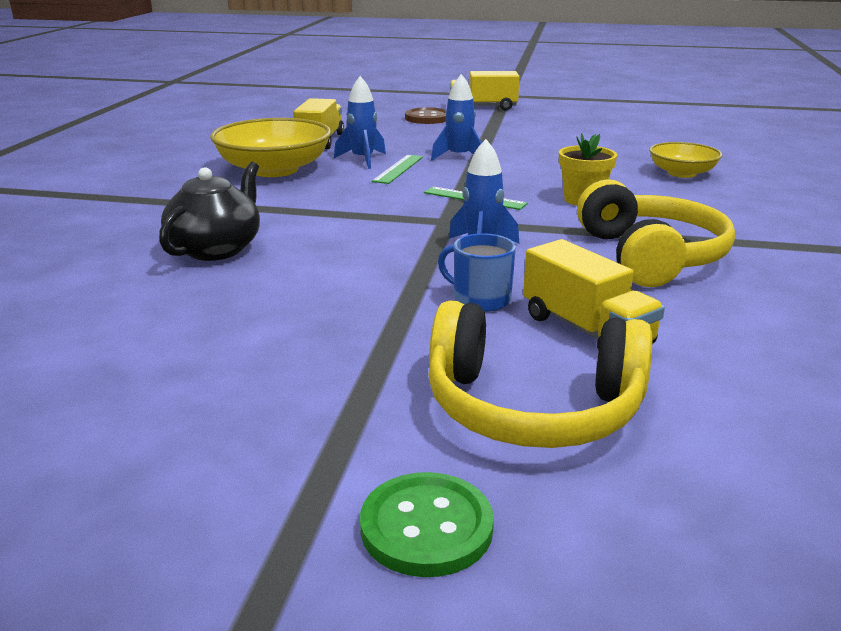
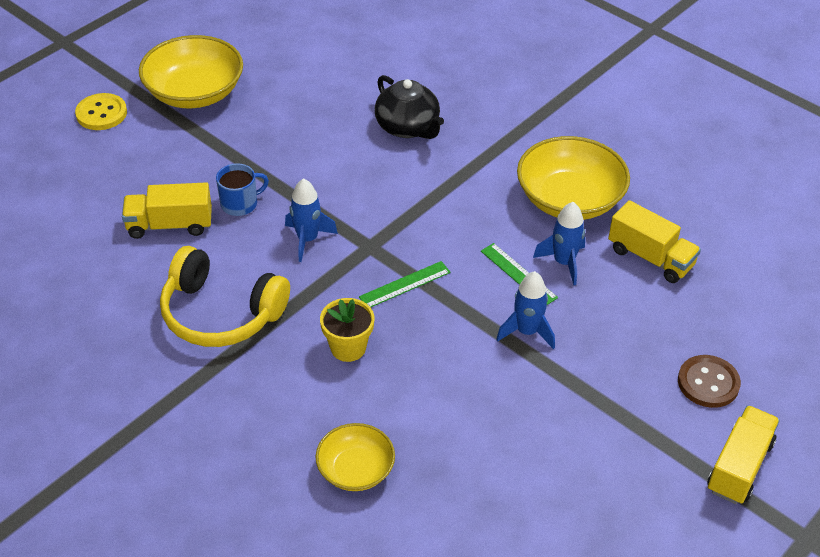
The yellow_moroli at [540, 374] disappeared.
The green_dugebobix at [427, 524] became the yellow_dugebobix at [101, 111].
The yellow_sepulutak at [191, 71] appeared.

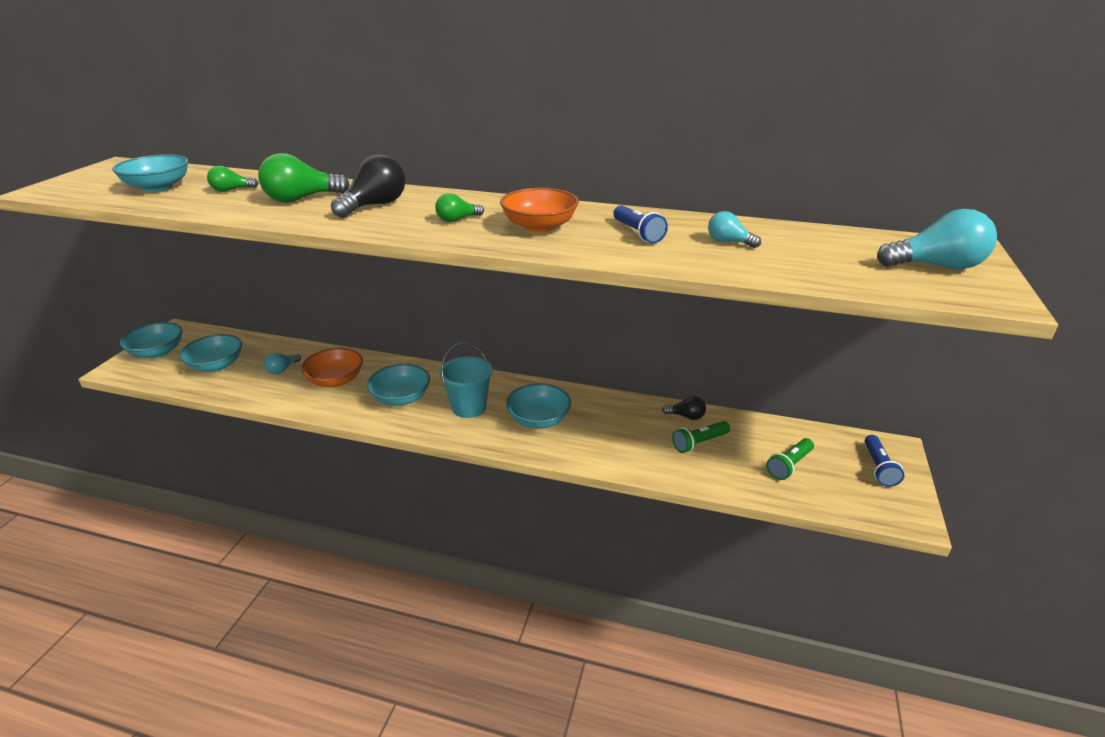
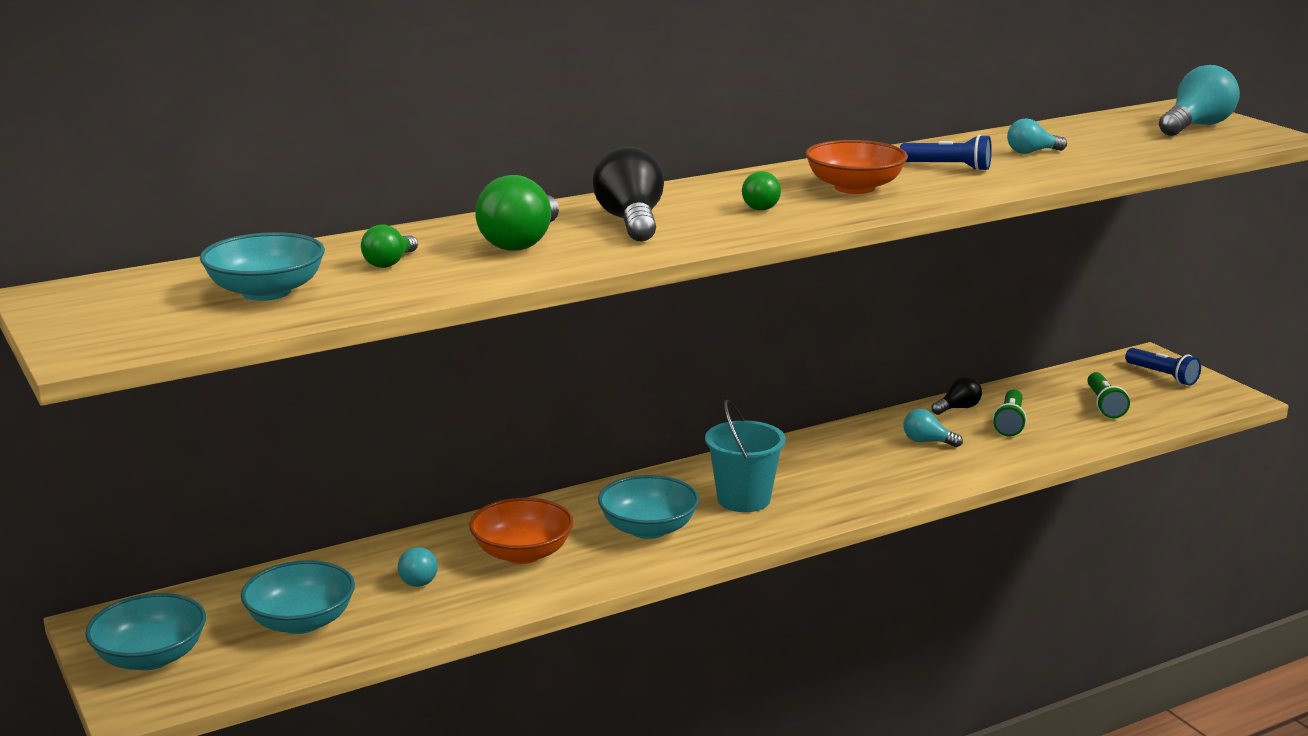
The turquoise_sepulutak at [538, 406] disappeared.
The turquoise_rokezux at [933, 428] appeared.

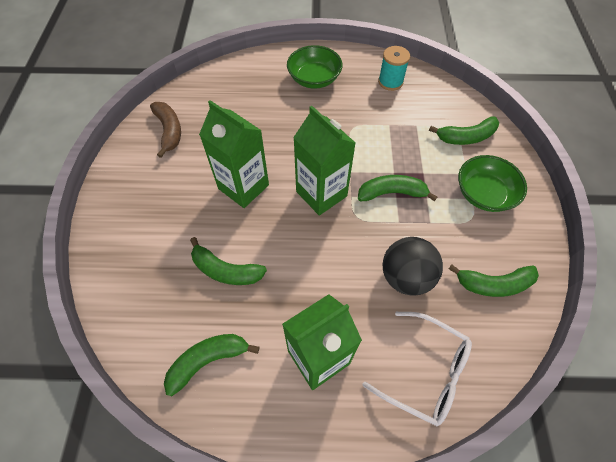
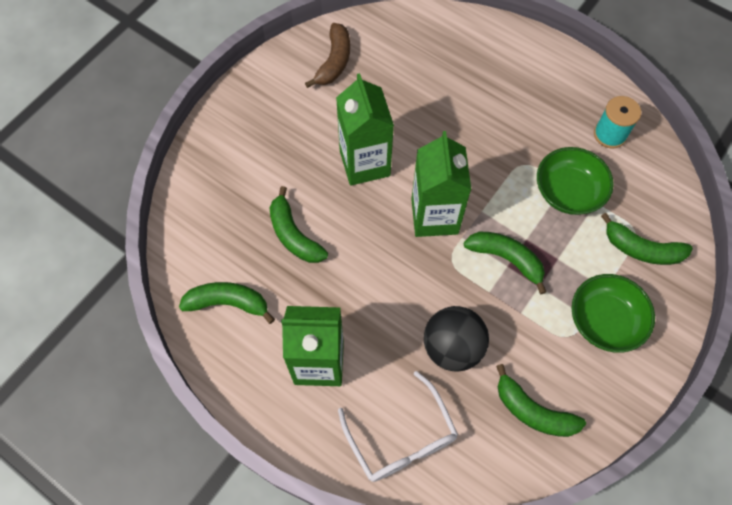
The green_sepulutak moved from [315, 67] to [575, 181].

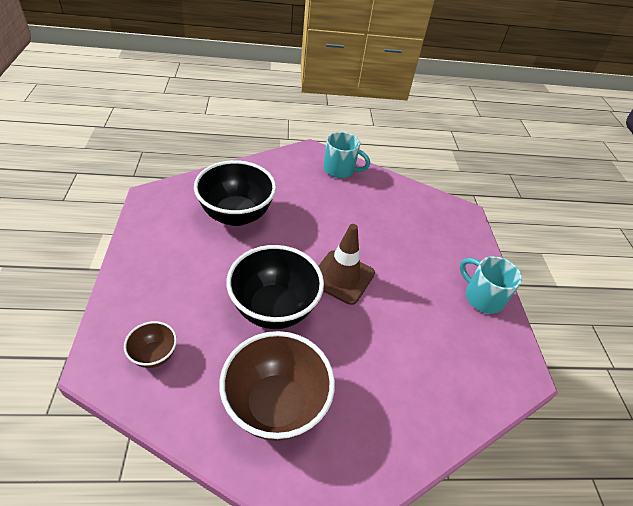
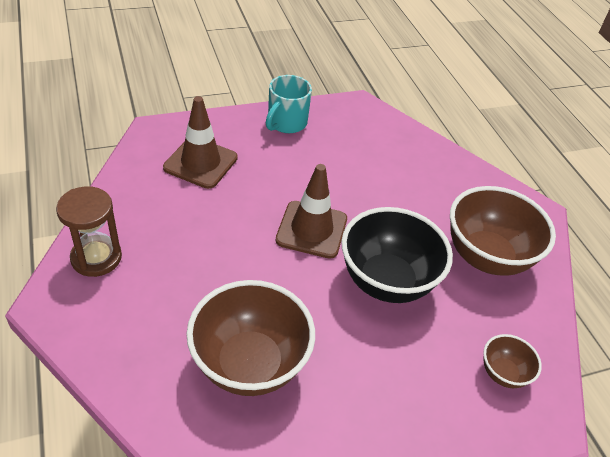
The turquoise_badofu at [347, 155] was replaced by the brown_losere at [89, 231].
The black_sepulutak at [235, 193] became the brown_sepulutak at [250, 338].
The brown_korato at [200, 142] appeared.

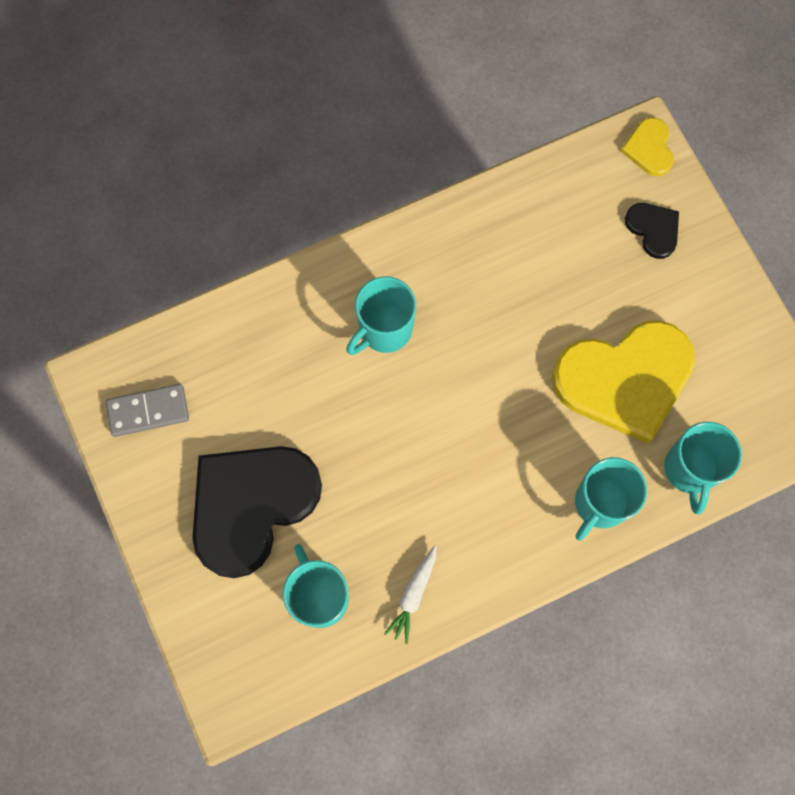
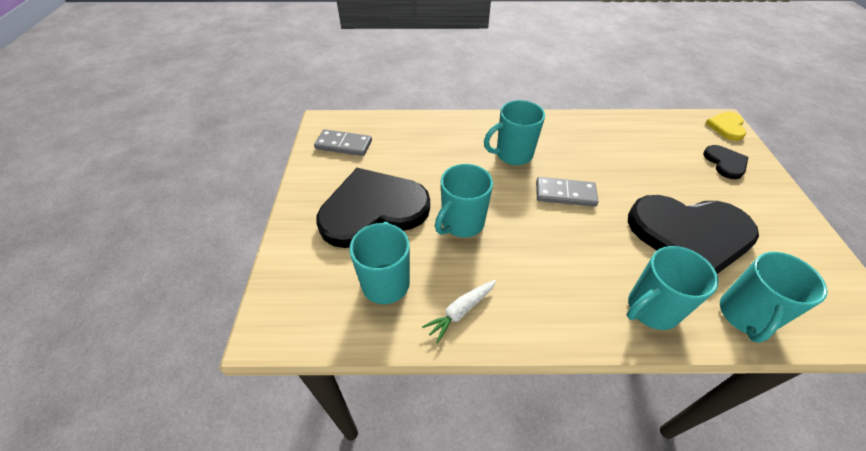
The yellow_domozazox at [623, 382] became the black_domozazox at [693, 234].
The turquoise_badofu at [464, 201] appeared.
The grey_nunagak at [567, 192] appeared.

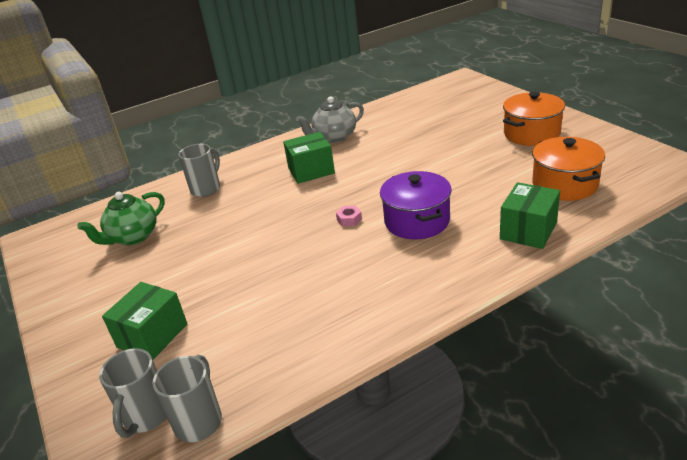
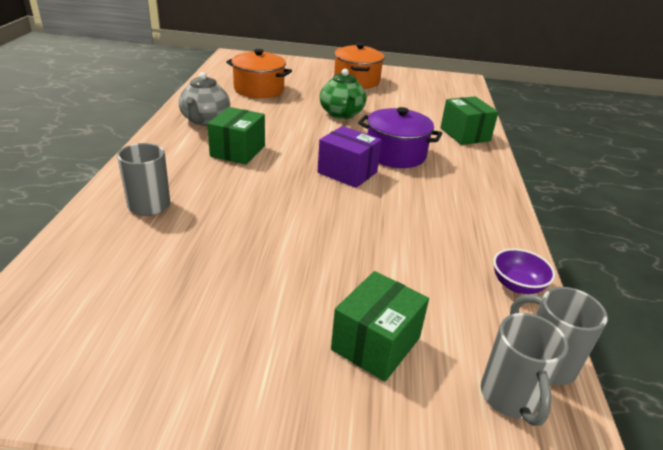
The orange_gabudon moved from [568, 169] to [259, 73].
The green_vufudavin moved from [121, 218] to [343, 94].
The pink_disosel at [349, 216] was replaced by the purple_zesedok at [350, 157].
The green_zesedok at [144, 320] turned 60 degrees clockwise.
The grey_badofu at [133, 393] turned 45 degrees clockwise.
The purple_sepulutak at [524, 271] appeared.

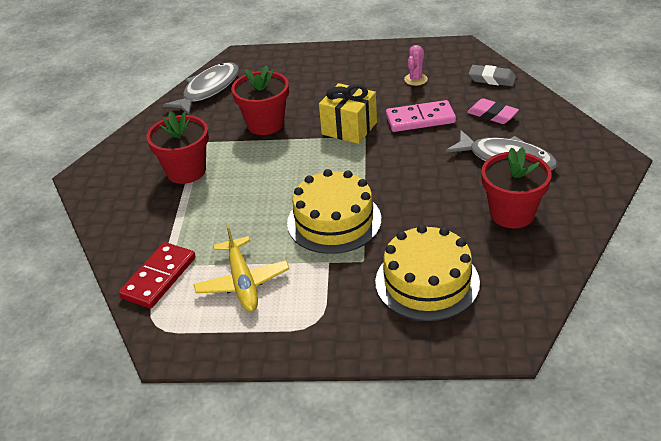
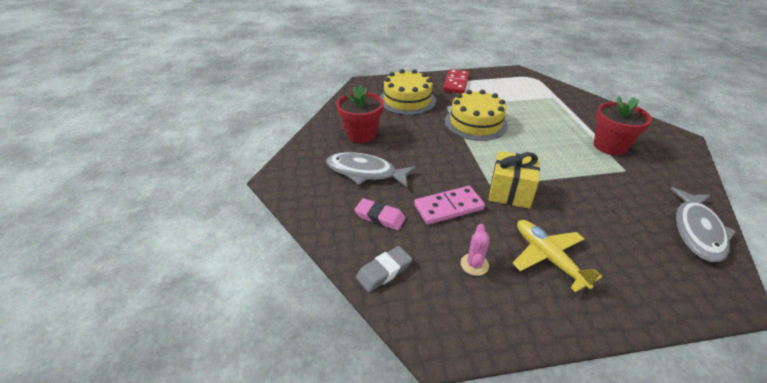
The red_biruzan at [260, 100] disappeared.
The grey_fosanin at [492, 75] turned 45 degrees counterclockwise.
The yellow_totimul moved from [242, 268] to [557, 256].
The red_nunagak moved from [157, 275] to [456, 81].

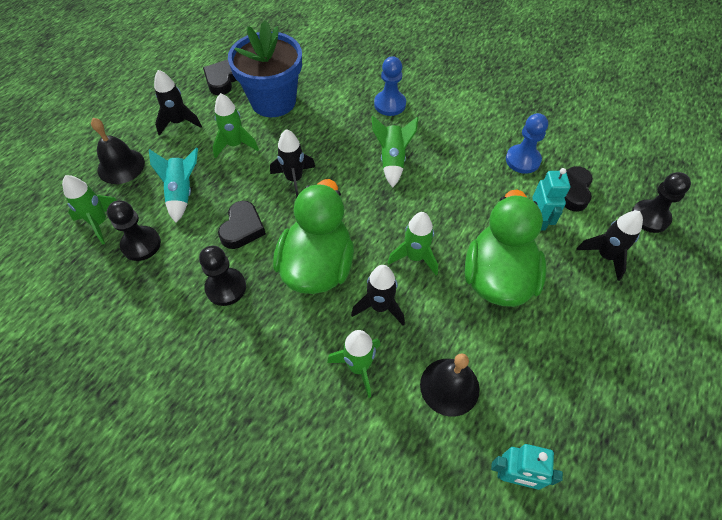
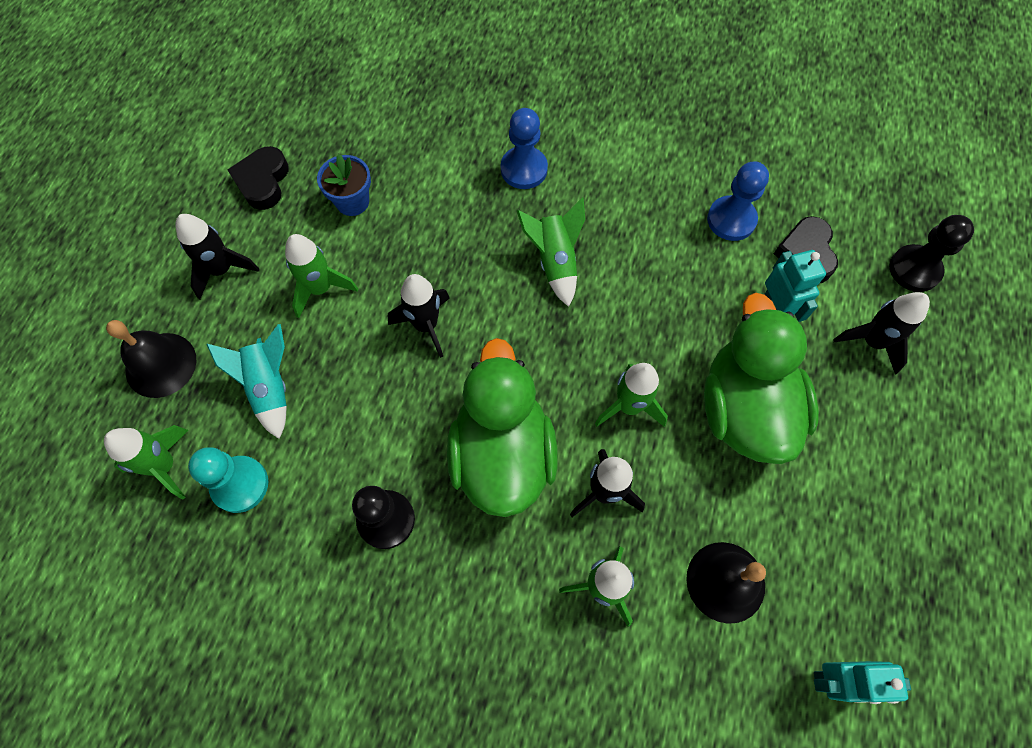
The blue_biruzan at [265, 68] changed to 0.49 times the size.
The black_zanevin at [134, 230] became the turquoise_zanevin at [228, 480].
The black_domozazox at [242, 225] disappeared.

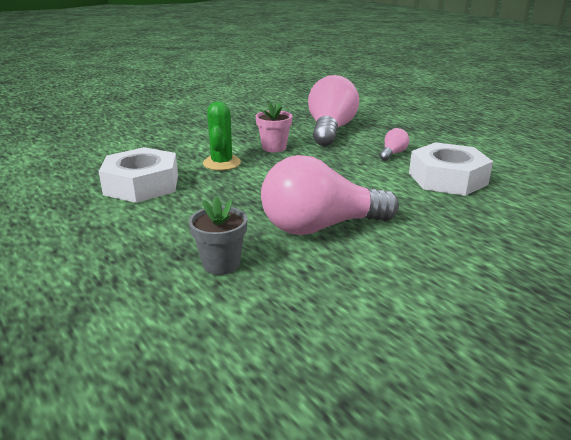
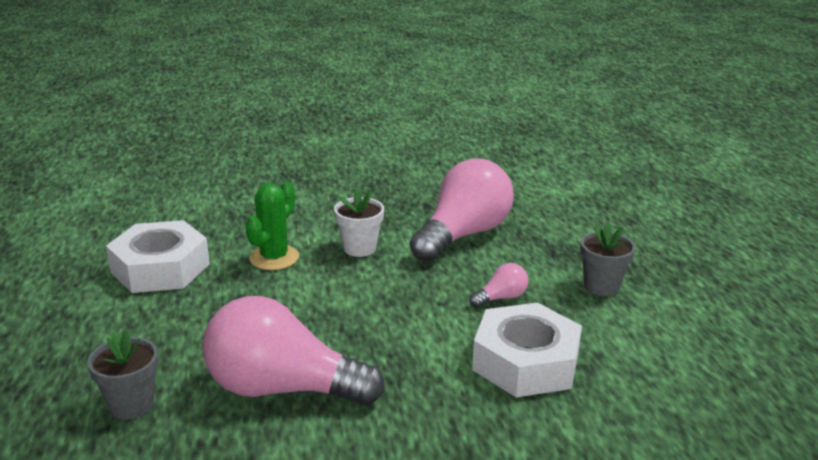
The pink_biruzan at [274, 126] became the white_biruzan at [359, 223].
The grey_biruzan at [607, 259] appeared.

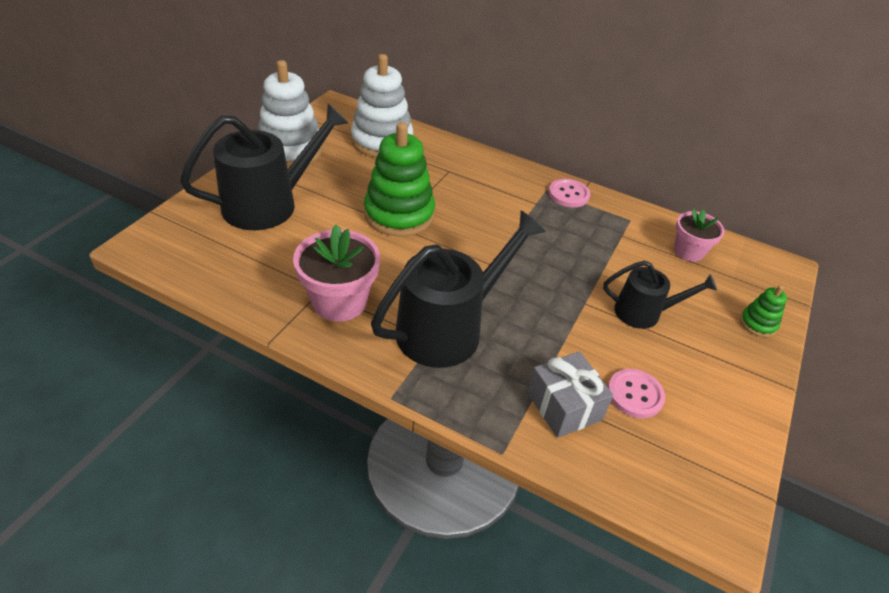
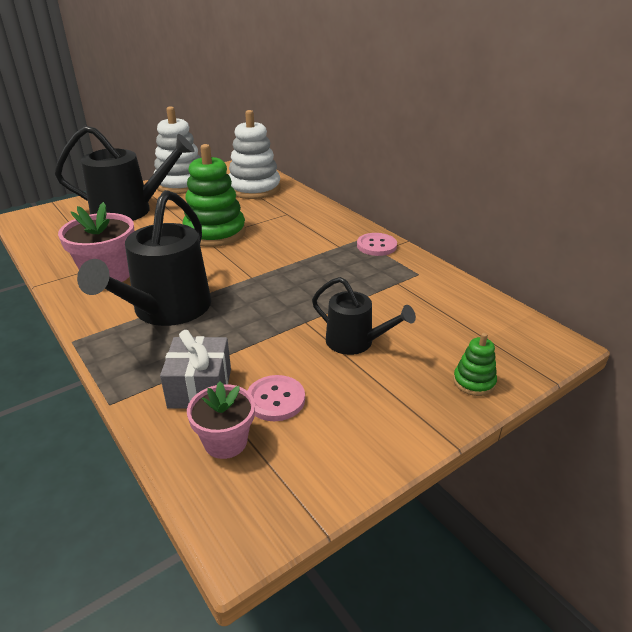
The pink_biruzan moved from [699, 235] to [221, 420].
The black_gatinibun at [458, 289] turned 120 degrees clockwise.

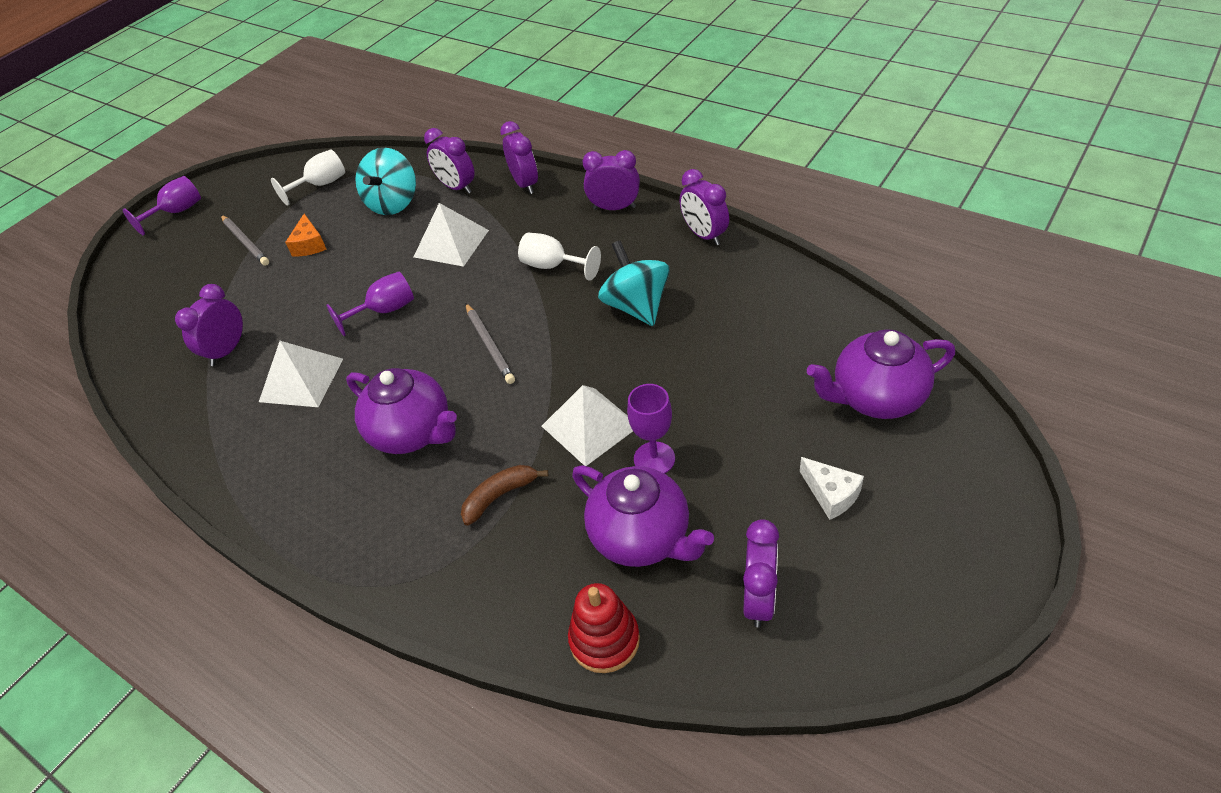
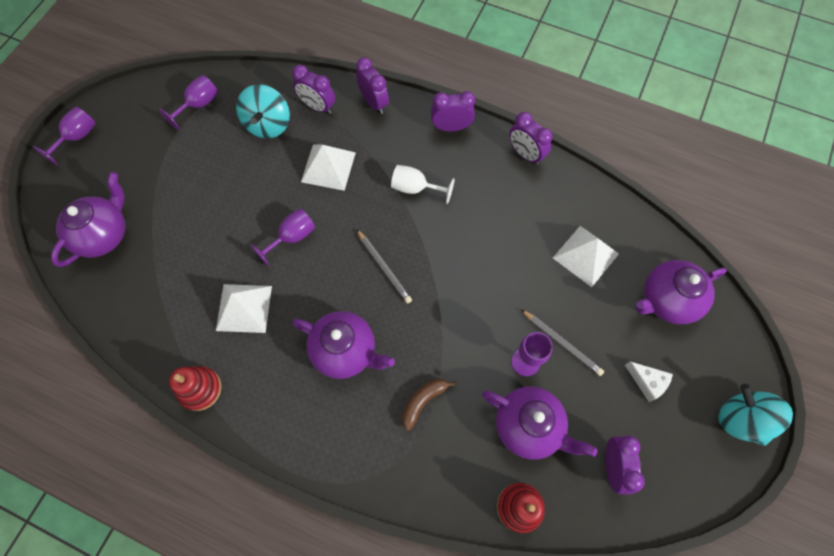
The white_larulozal at [308, 178] became the purple_larulozal at [188, 102].
The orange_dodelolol at [305, 235] disappeared.
The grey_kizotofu moved from [245, 240] to [562, 342].
The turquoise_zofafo moved from [634, 283] to [755, 415].
The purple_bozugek at [209, 325] disappeared.
The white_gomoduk moved from [587, 425] to [586, 256].
The purple_vufudavin at [88, 219] appeared.
The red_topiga at [195, 388] appeared.

